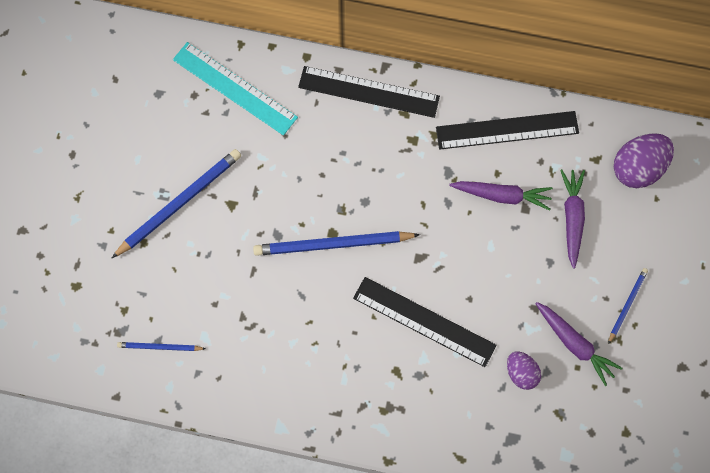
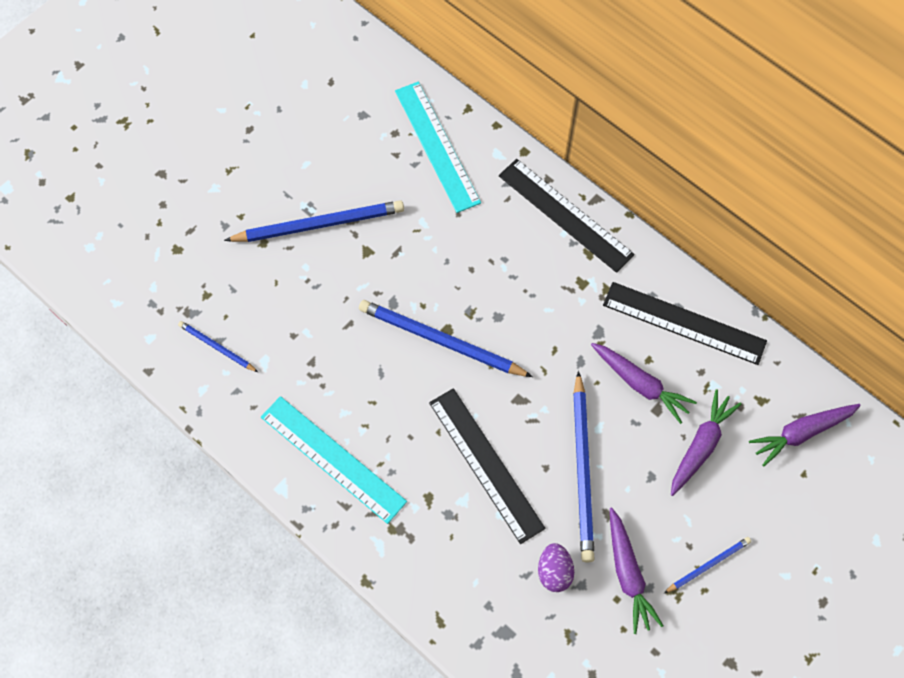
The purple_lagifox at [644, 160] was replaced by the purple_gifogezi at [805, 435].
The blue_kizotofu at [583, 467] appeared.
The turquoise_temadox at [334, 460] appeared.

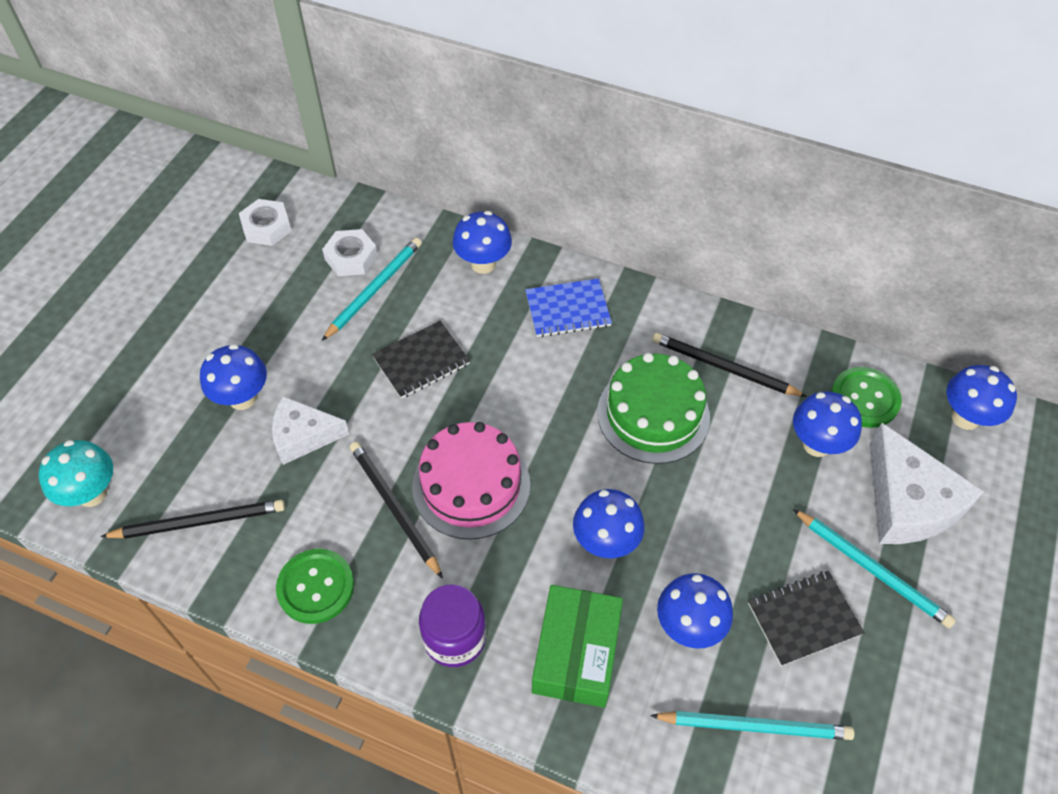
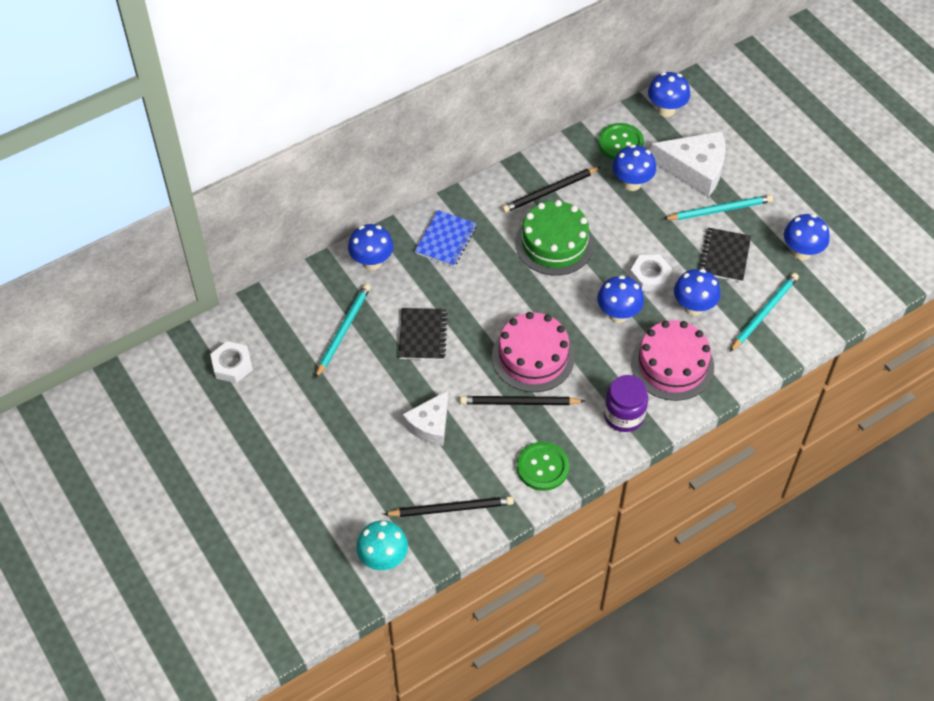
The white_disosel moved from [350, 252] to [651, 273].
The turquoise_kizotofu at [372, 289] turned 45 degrees clockwise.
The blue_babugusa moved from [233, 377] to [807, 237].
The black_kizotofu at [192, 519] turned 60 degrees clockwise.
The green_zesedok at [577, 646] was replaced by the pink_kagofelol at [672, 360].

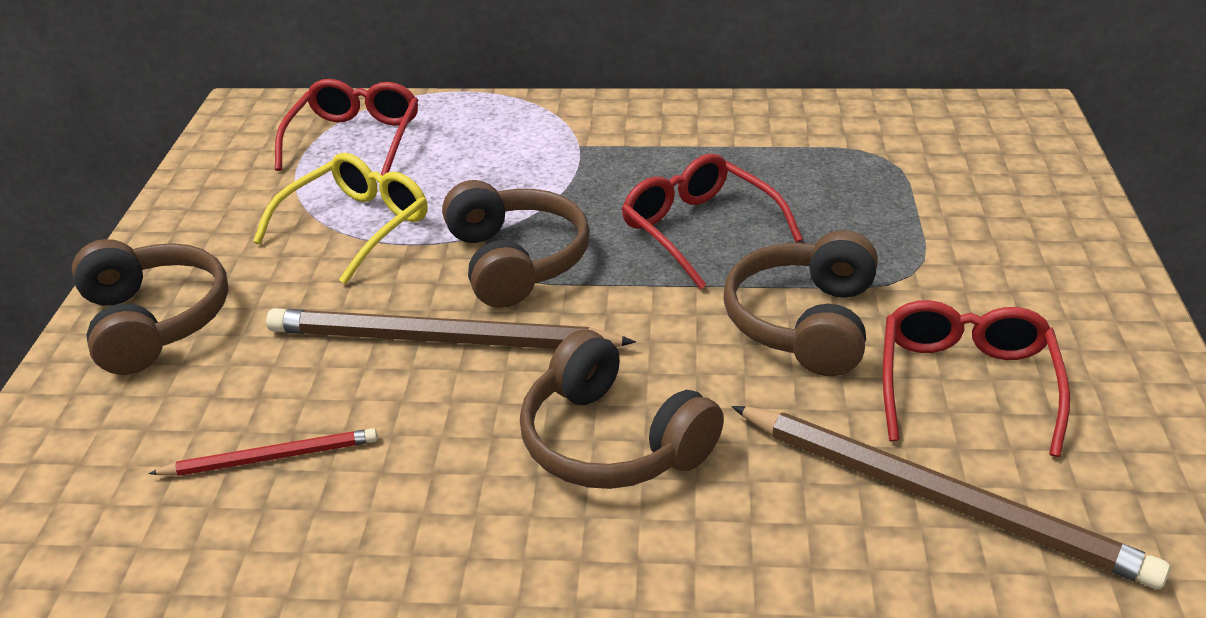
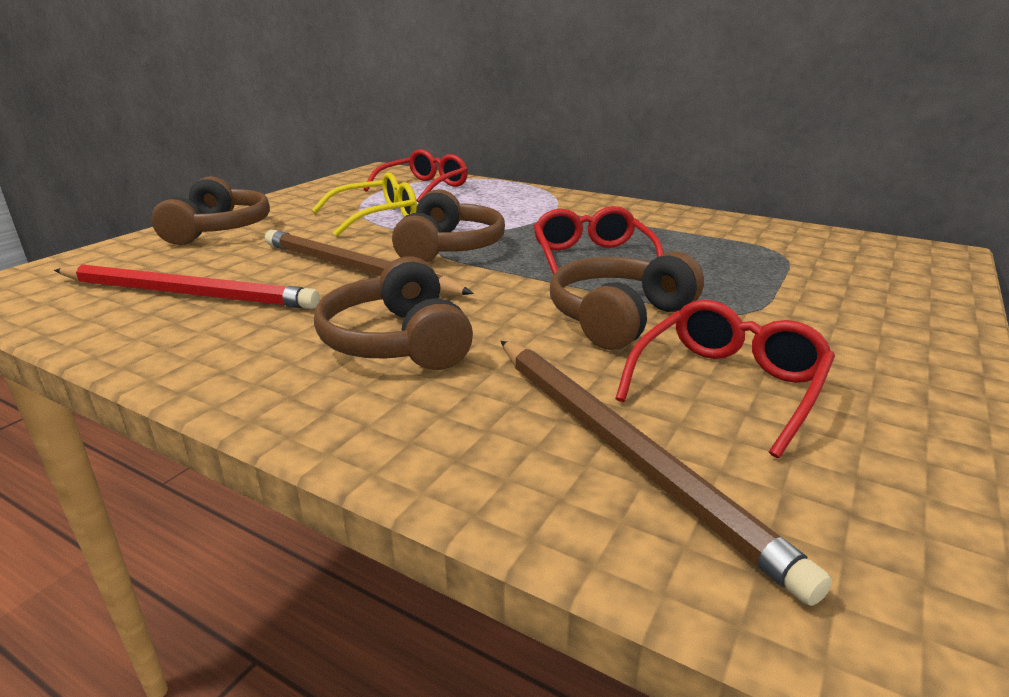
The red_kizotofu at [263, 452] changed to 1.87 times the size.

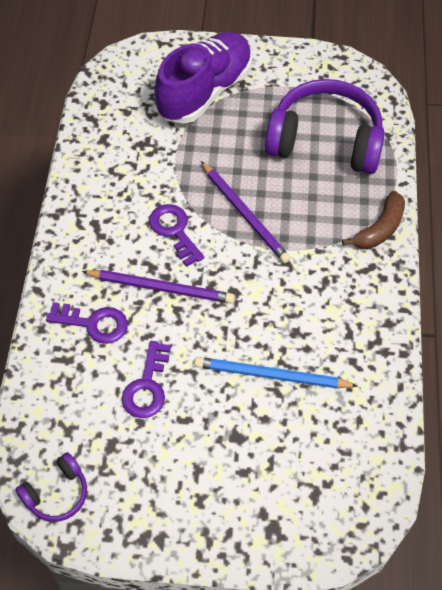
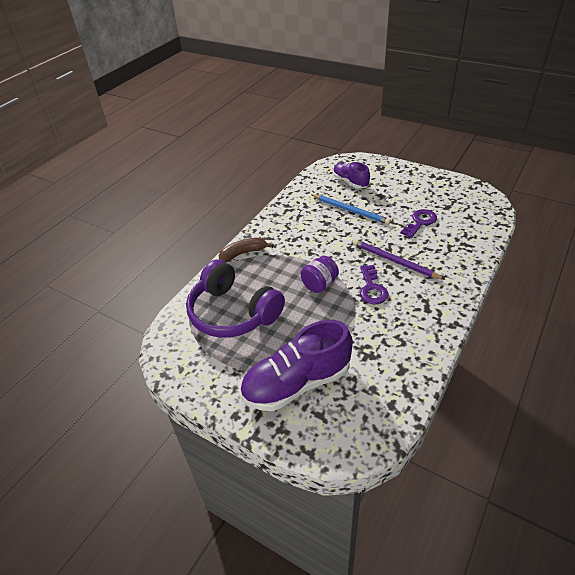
The purple_kizotofu at [246, 212] was replaced by the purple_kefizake at [320, 274].
The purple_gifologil at [87, 323] disappeared.
The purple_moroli at [51, 487] disappeared.
The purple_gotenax at [351, 175] appeared.

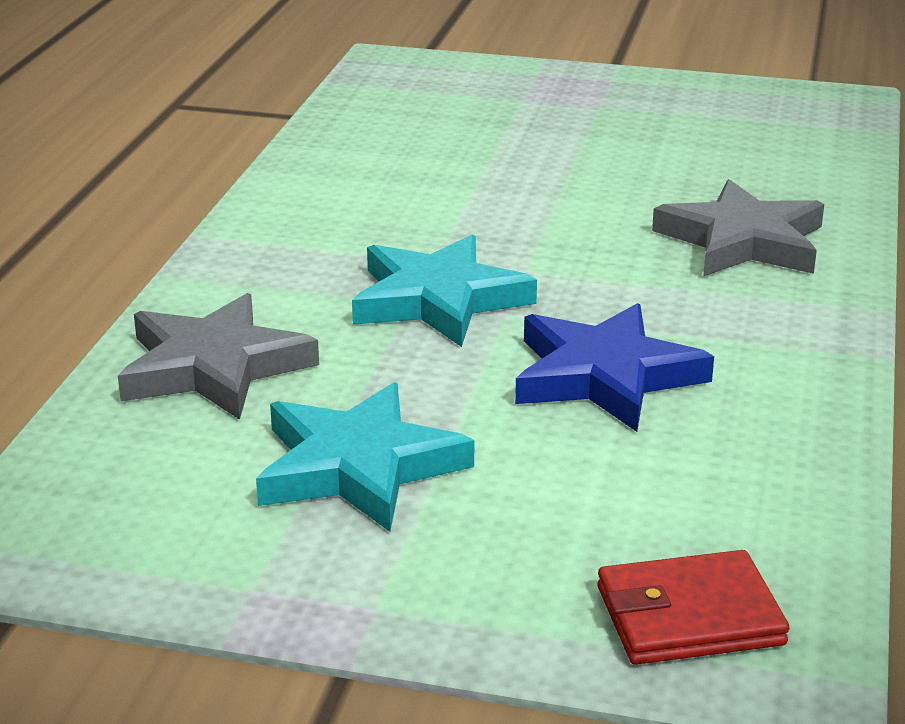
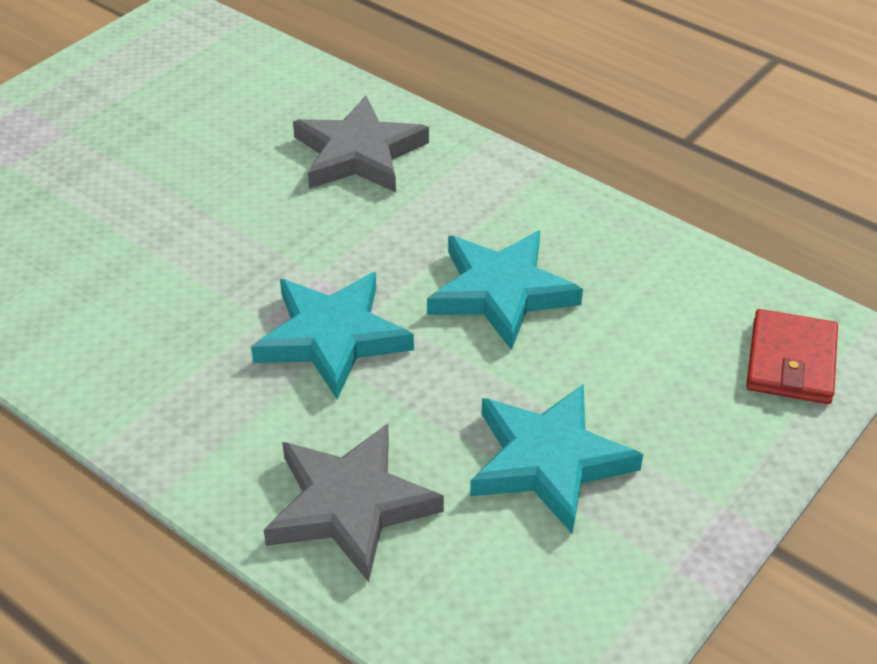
The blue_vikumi at [614, 367] became the turquoise_vikumi at [505, 290].

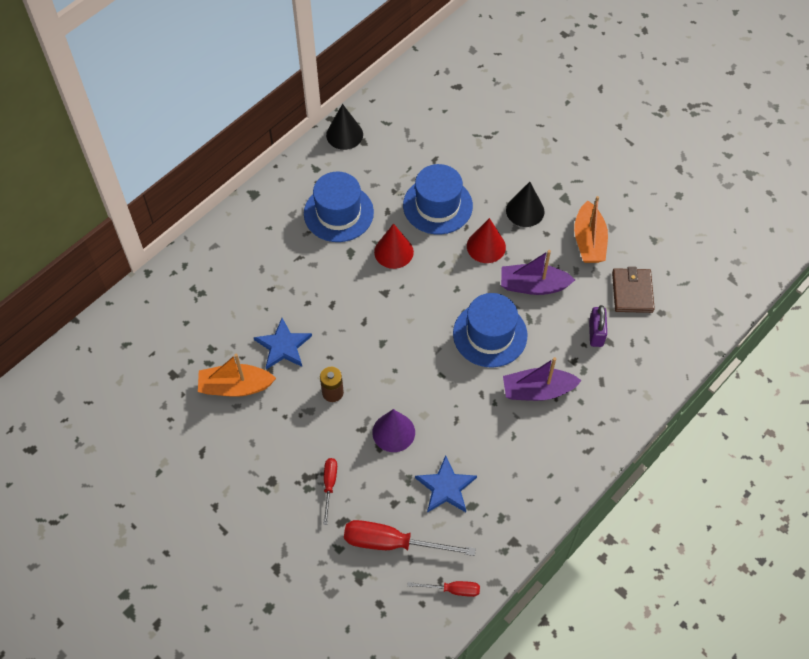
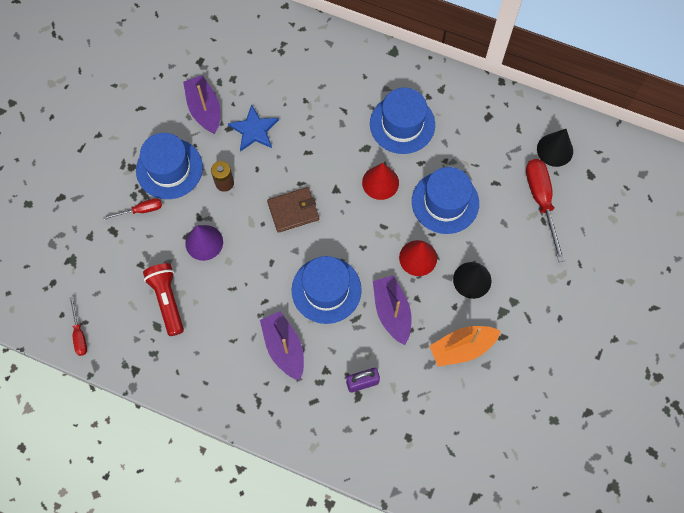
The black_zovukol moved from [344, 127] to [555, 148].
The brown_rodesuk moved from [633, 290] to [293, 210].
The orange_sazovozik at [237, 375] became the purple_sazovozik at [201, 104].
The blue_vikumi at [446, 484] was replaced by the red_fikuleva at [163, 299].
The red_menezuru moved from [410, 538] to [545, 210].
The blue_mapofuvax at [169, 166] appeared.

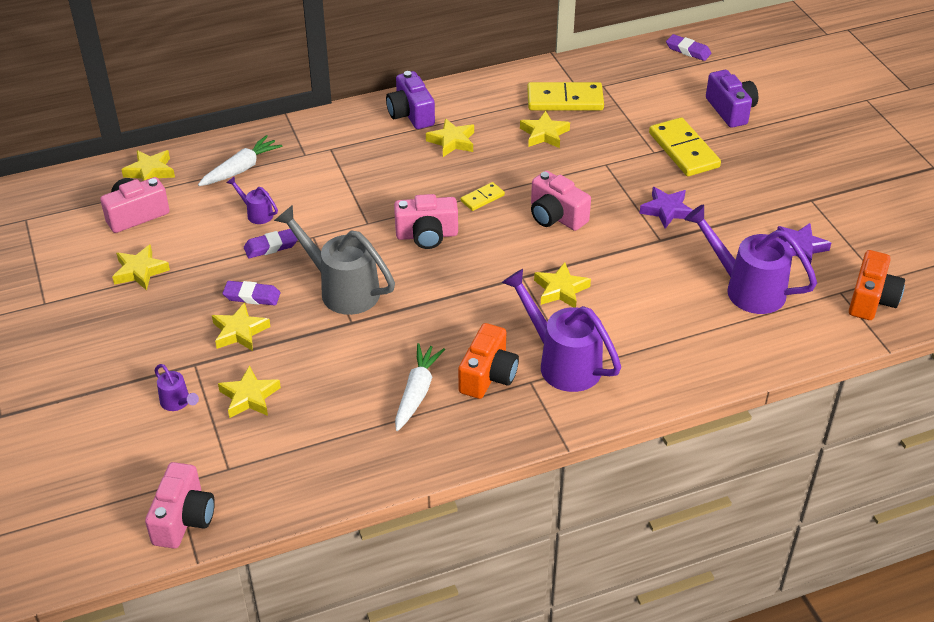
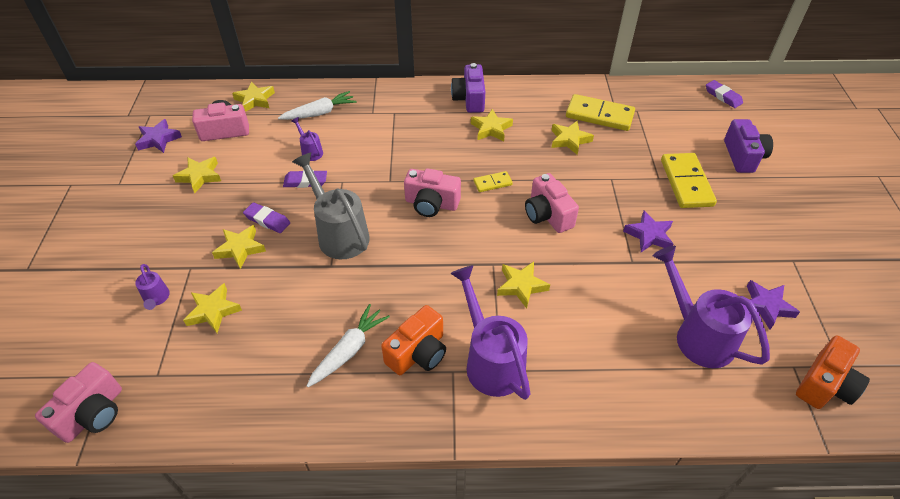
The purple_vikumi at [158, 136] appeared.

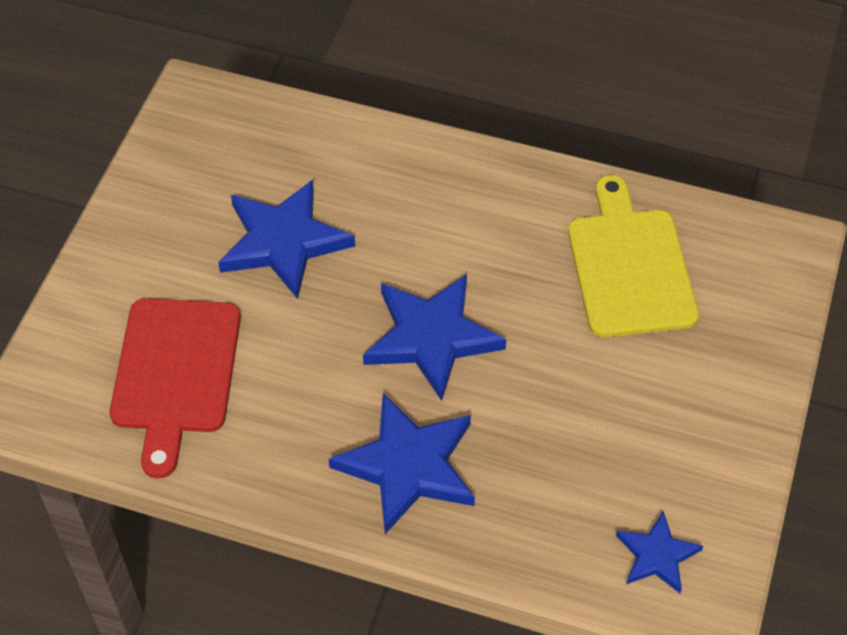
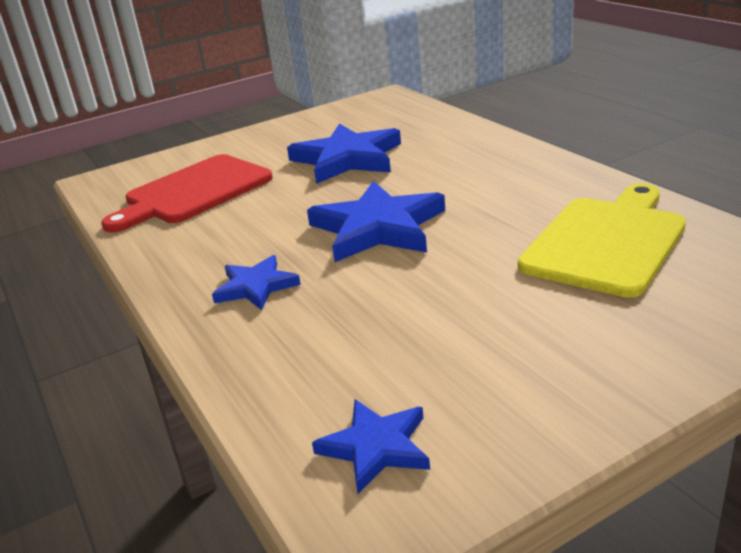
The blue_vikumi at [402, 463] changed to 0.56 times the size.

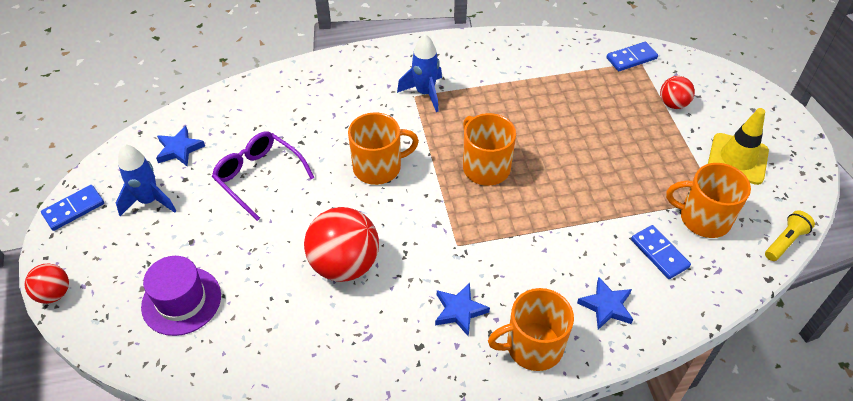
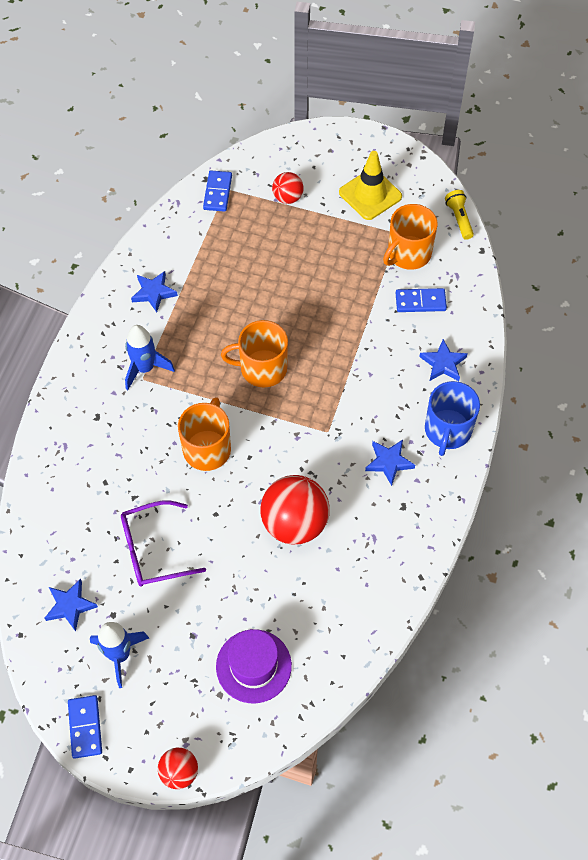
The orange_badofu at [531, 329] became the blue_badofu at [452, 418].
The blue_vikumi at [154, 292] appeared.

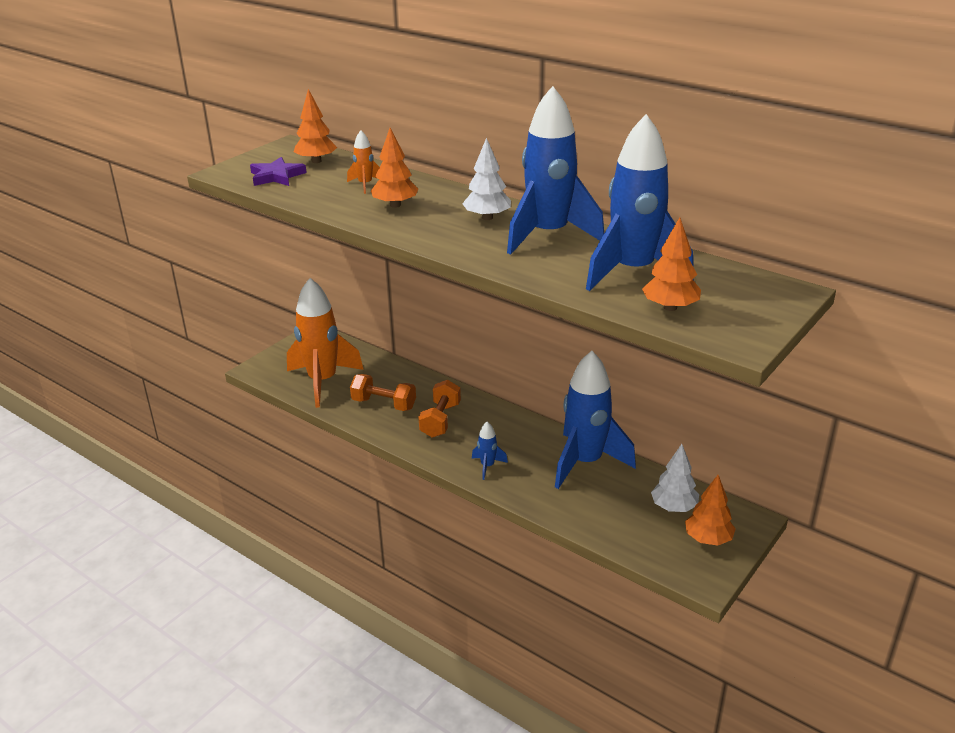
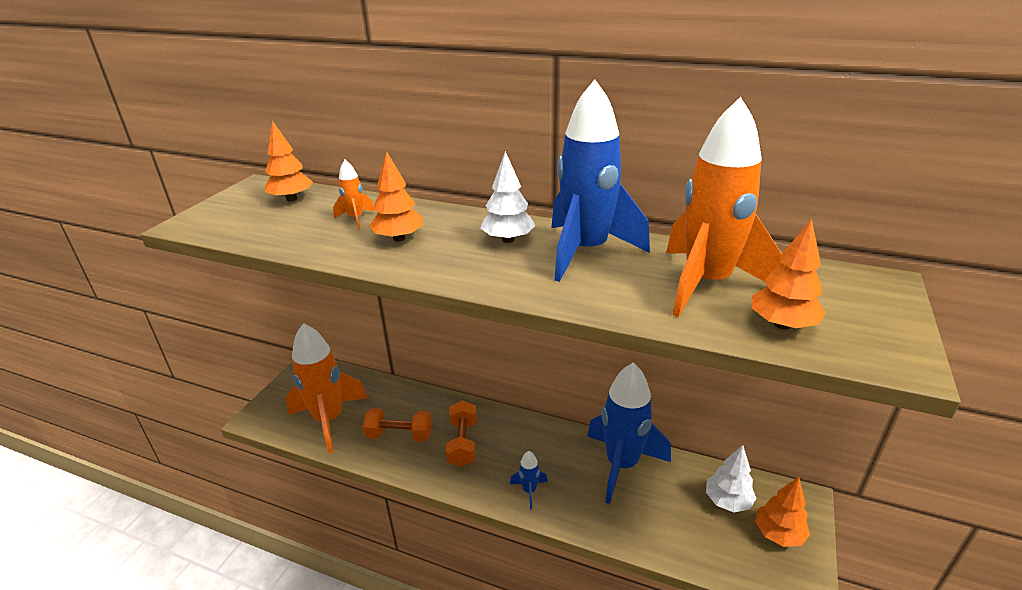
The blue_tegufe at [640, 202] became the orange_tegufe at [724, 207].
The purple_vikumi at [278, 171] disappeared.

